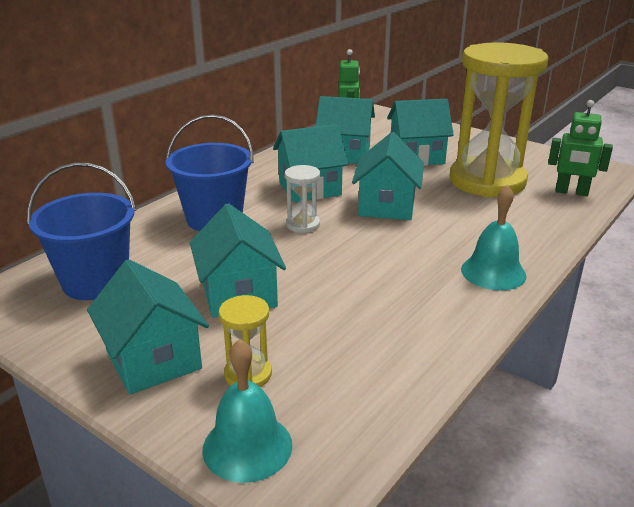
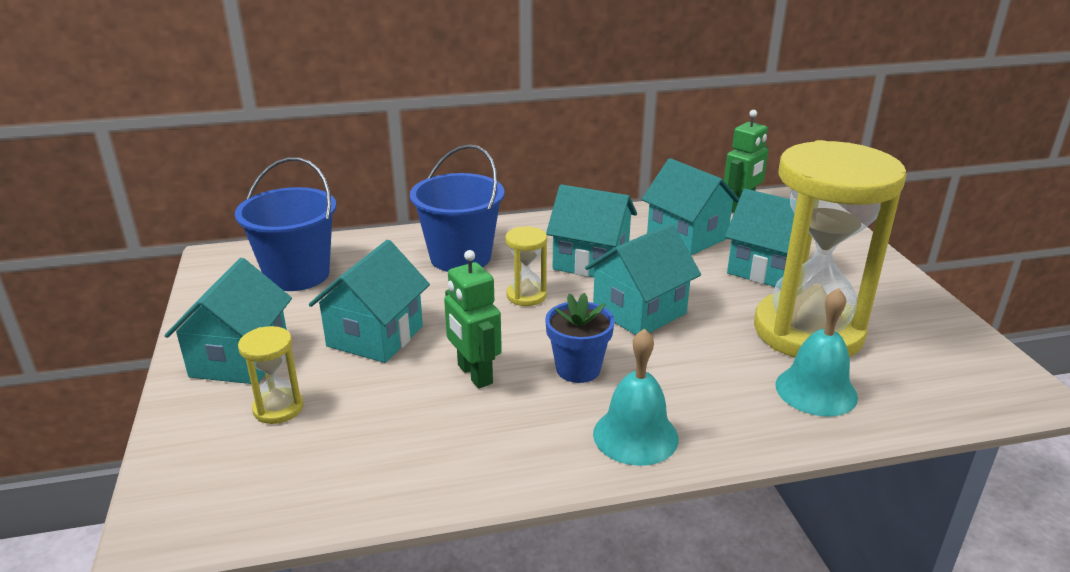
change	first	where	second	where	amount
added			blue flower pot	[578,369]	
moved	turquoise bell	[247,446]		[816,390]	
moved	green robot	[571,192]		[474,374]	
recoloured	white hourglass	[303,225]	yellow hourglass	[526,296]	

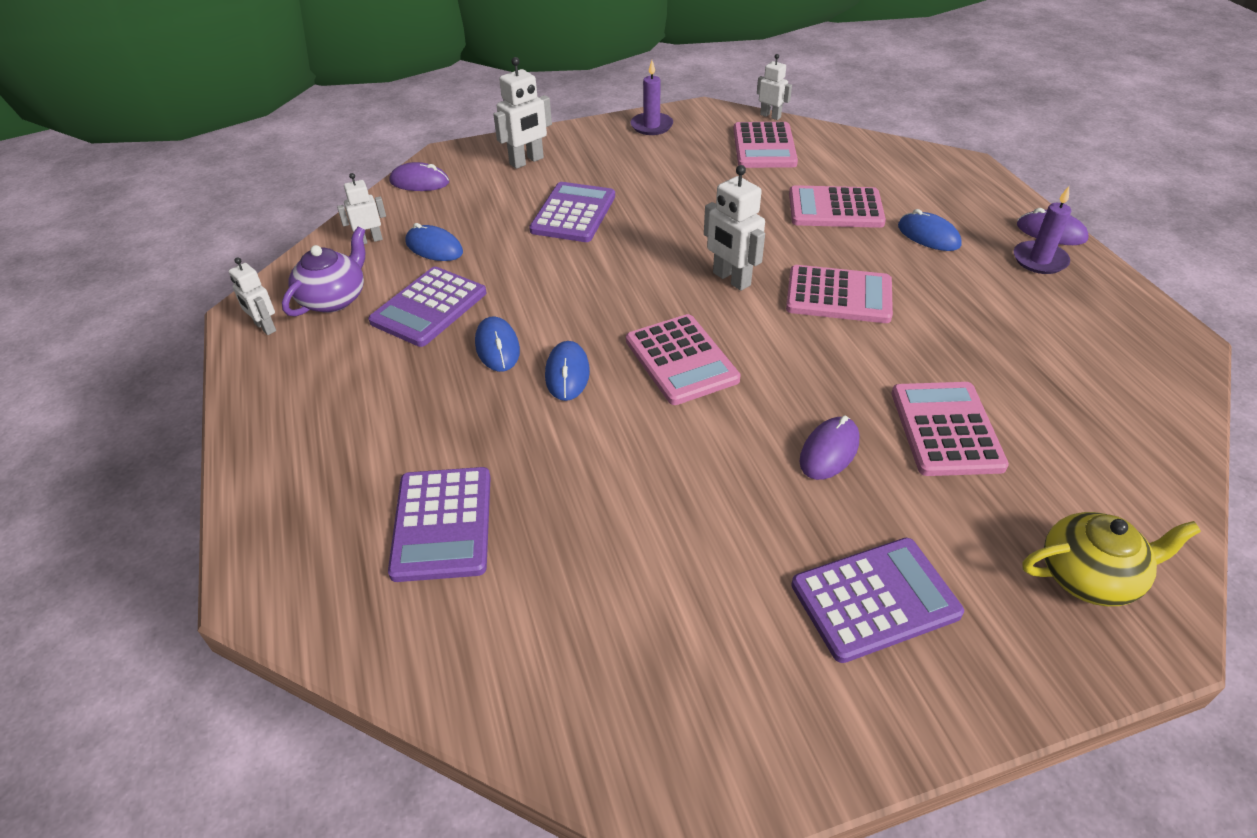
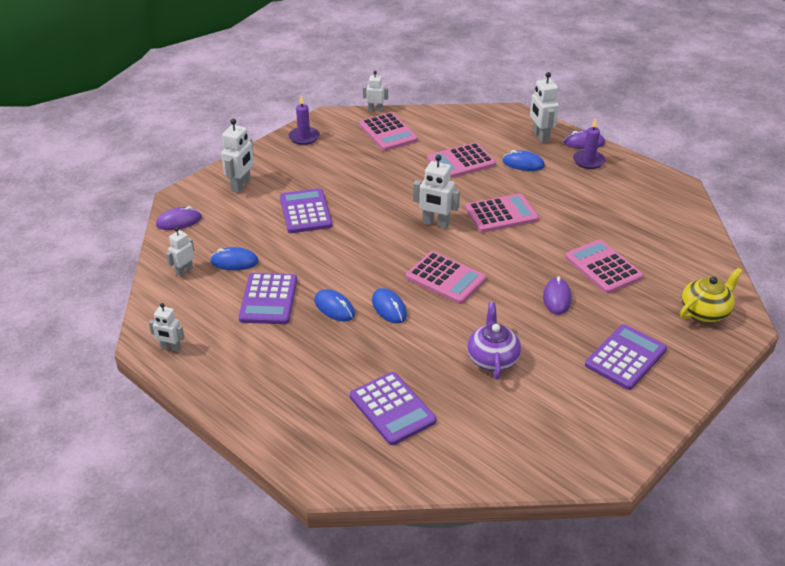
change	first	where	second	where	amount
added			white robot	[540,136]	
moved	purple teapot	[334,299]		[492,358]	

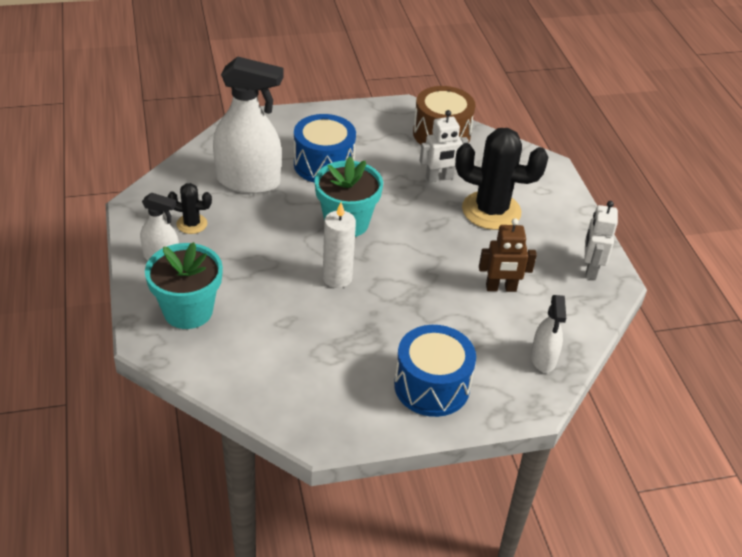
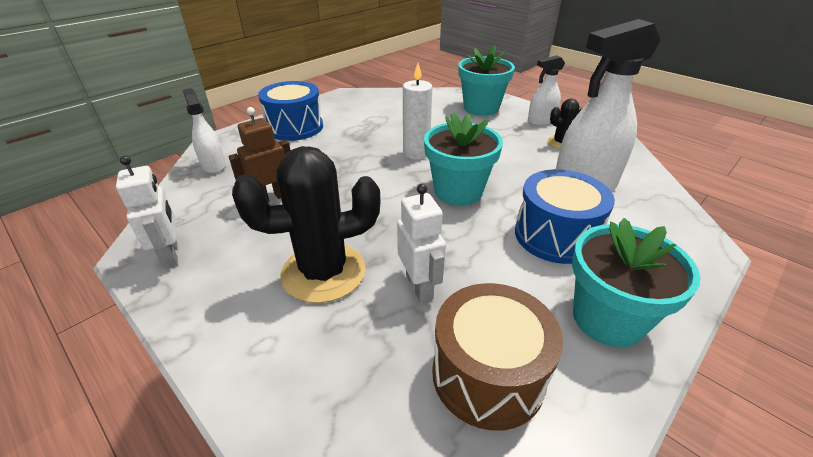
change	first	where	second	where	amount
added			turquoise flower pot	[607,318]	
turned	white robot	[439,178]		[419,286]	120 degrees clockwise

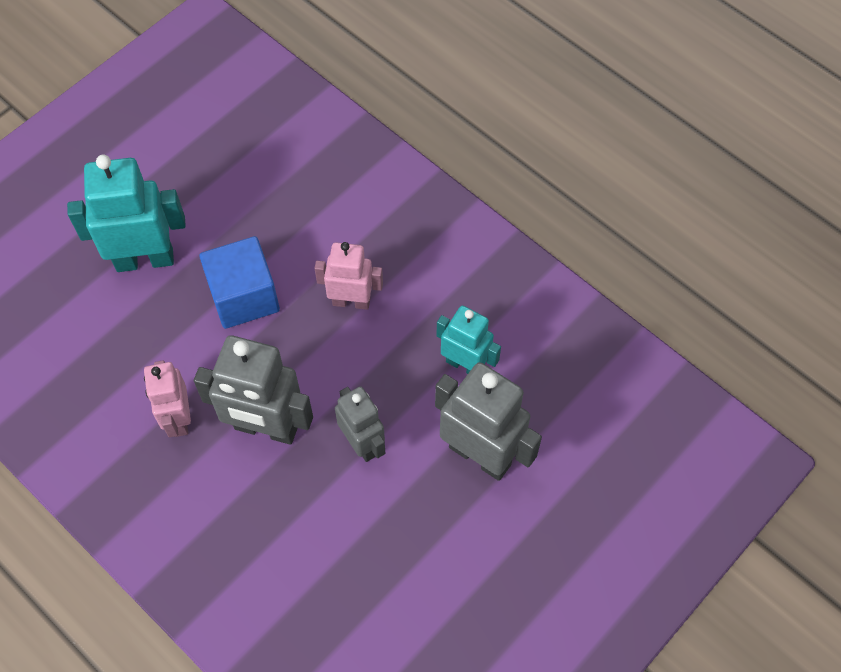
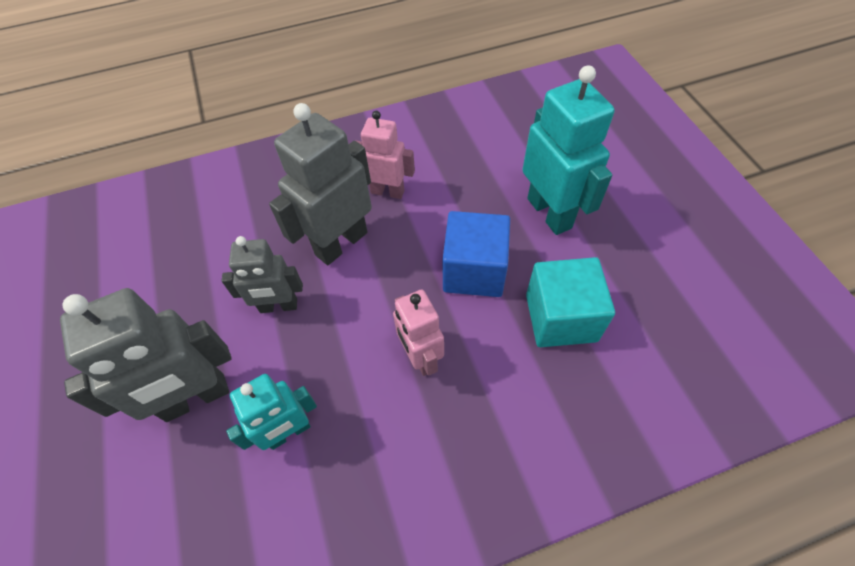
change	first	where	second	where	amount
added			turquoise cube	[561,318]	
turned	turquoise robot	[145,259]		[549,213]	45 degrees counterclockwise
turned	pink robot	[351,301]		[420,357]	120 degrees clockwise

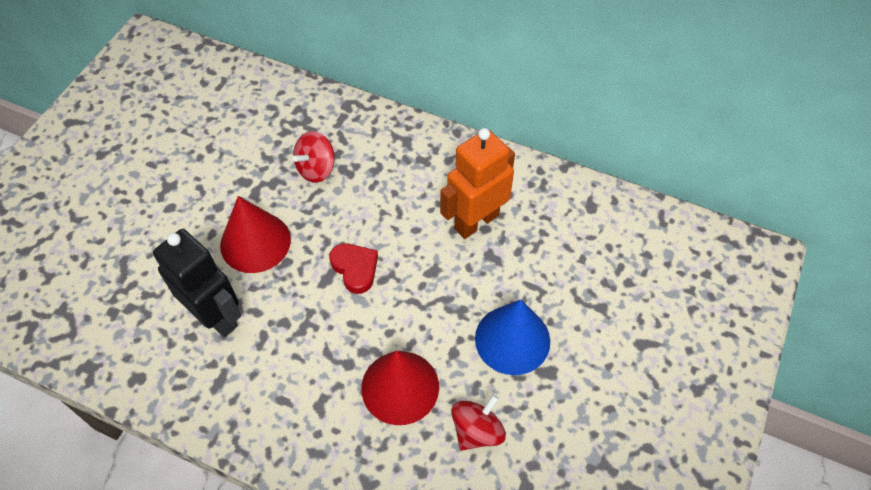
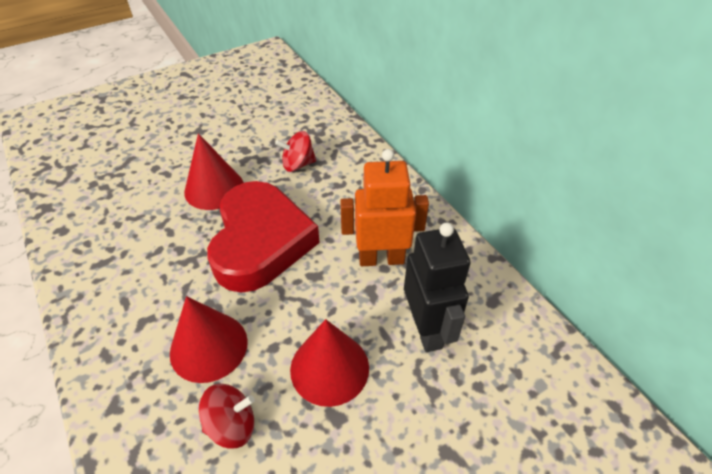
change	first	where	second	where	amount
moved	black robot	[216,316]		[427,329]	
recoloured	blue cone	[512,339]	red cone	[329,368]	
resized	red heart	[355,269]		[260,242]	x2.44

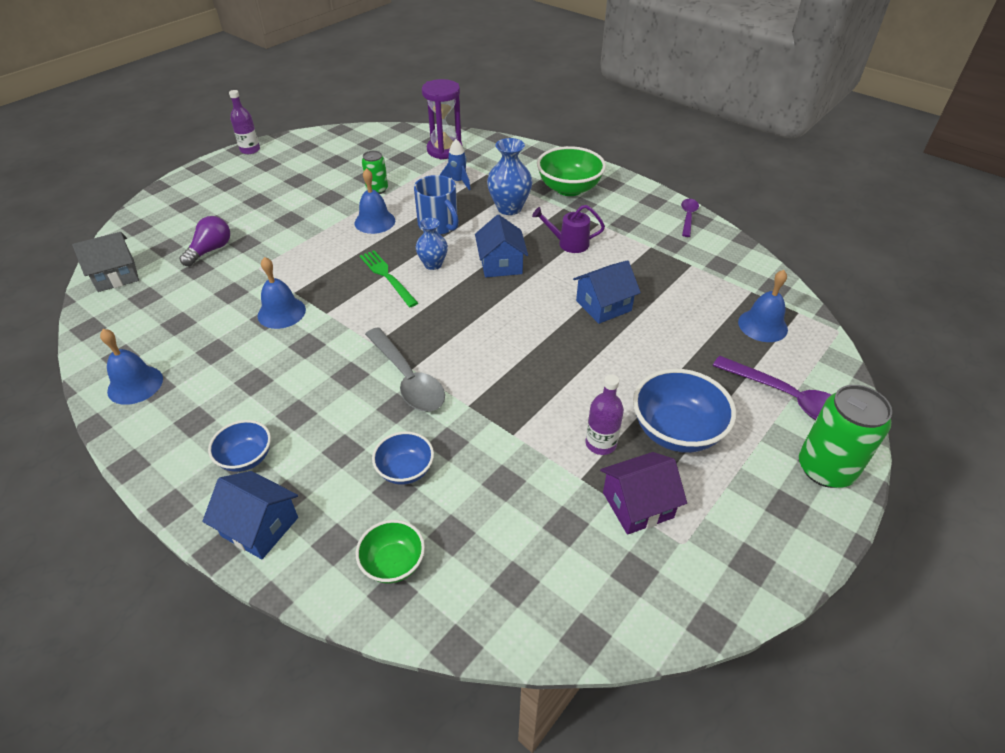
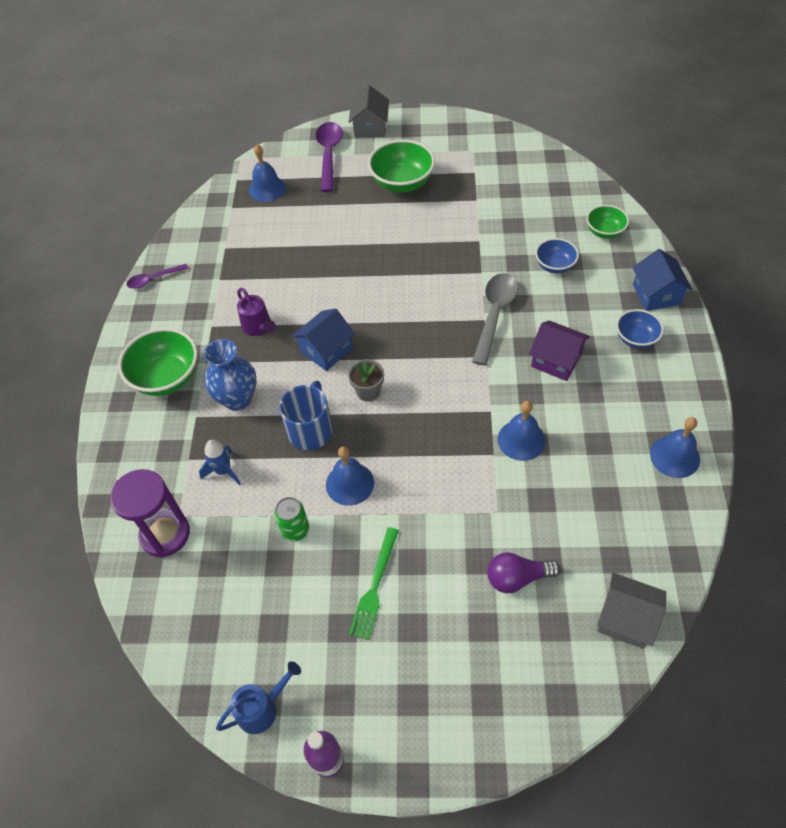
change	first	where	second	where	amount
removed	blue house	[603,305]			
removed	purple bottle	[600,443]			
added			blue watering can	[262,708]	
moved	green fork	[387,276]		[374,586]	
moved	purple house	[637,505]		[556,360]	
replaced	blue vase	[433,264]	grey flower pot	[368,392]	
replaced	green can	[825,469]	grey house	[370,127]	
recoloured	blue bowl	[676,431]	green bowl	[402,183]	

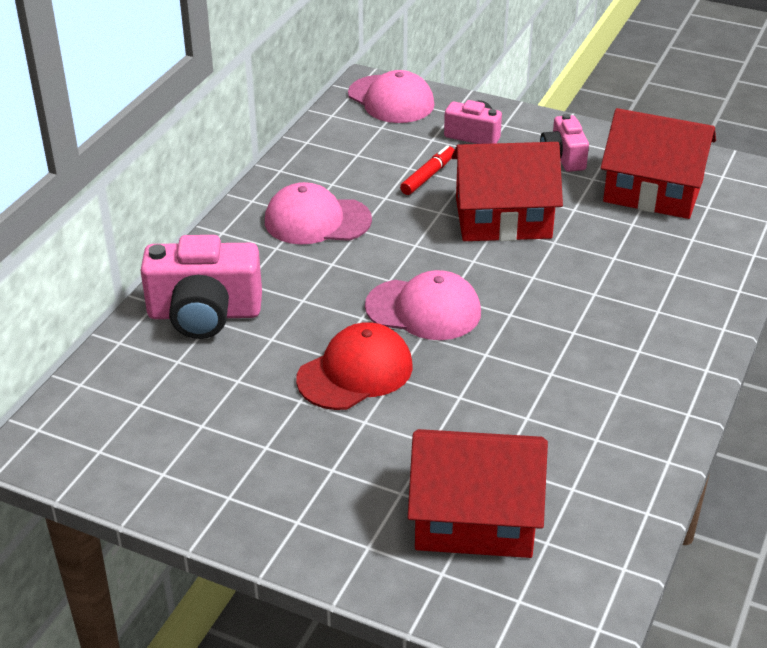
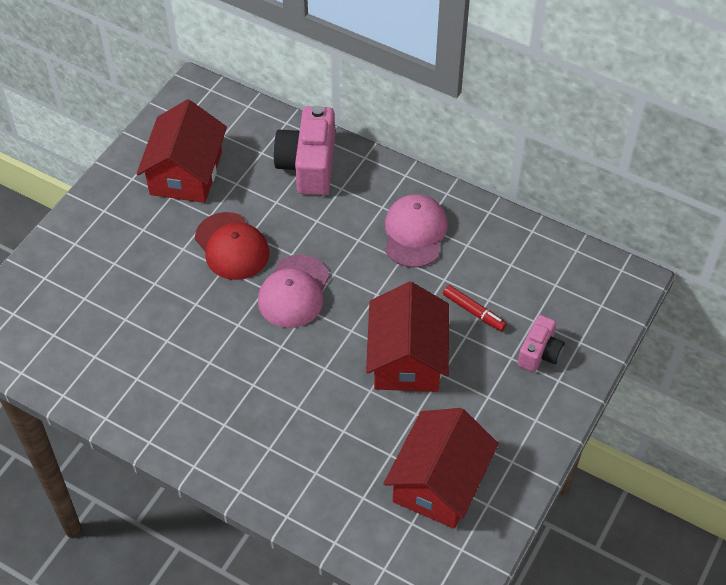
change	first	where	second	where	amount
removed	pink cap	[391,100]			
removed	pink camera	[563,157]			
moved	red house	[475,517]		[186,173]	

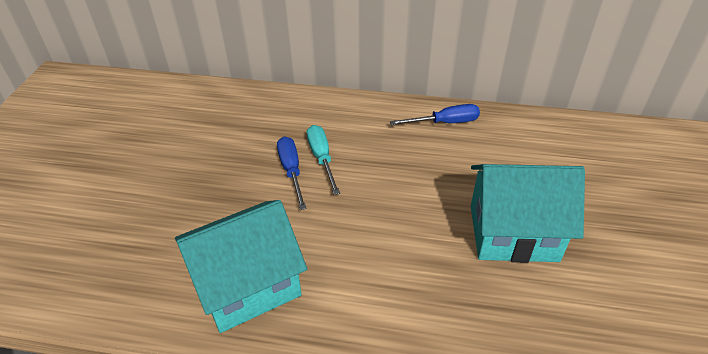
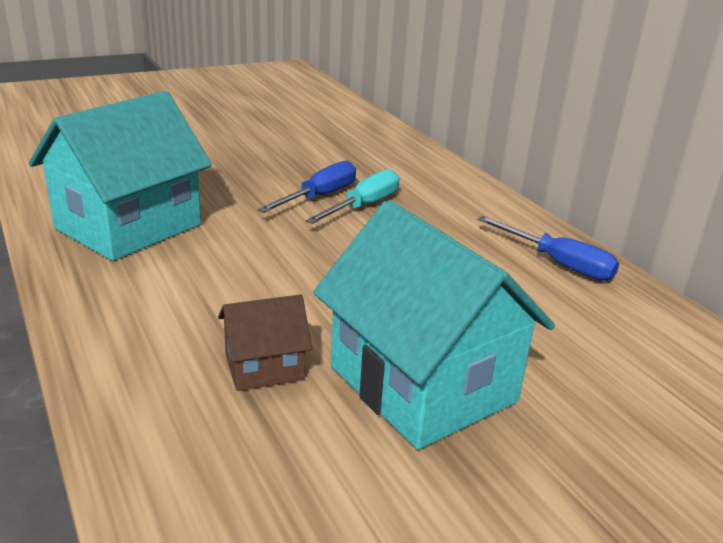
change	first	where	second	where	amount
added			brown house	[264,367]	
turned	turquoise house	[247,285]		[128,226]	75 degrees counterclockwise

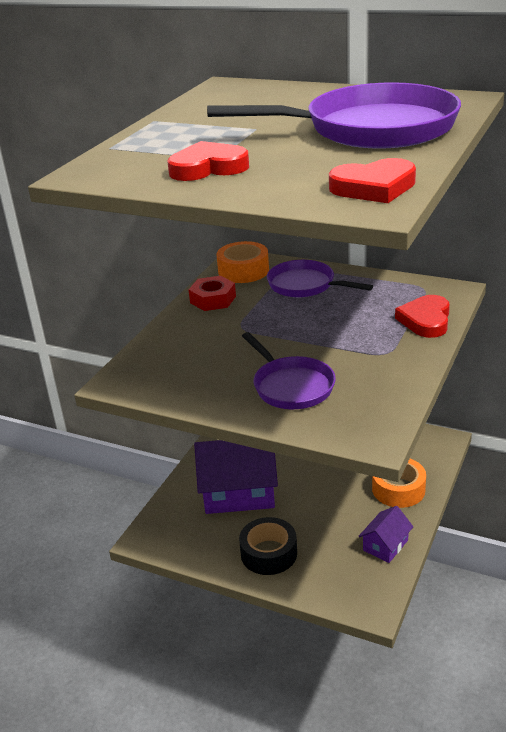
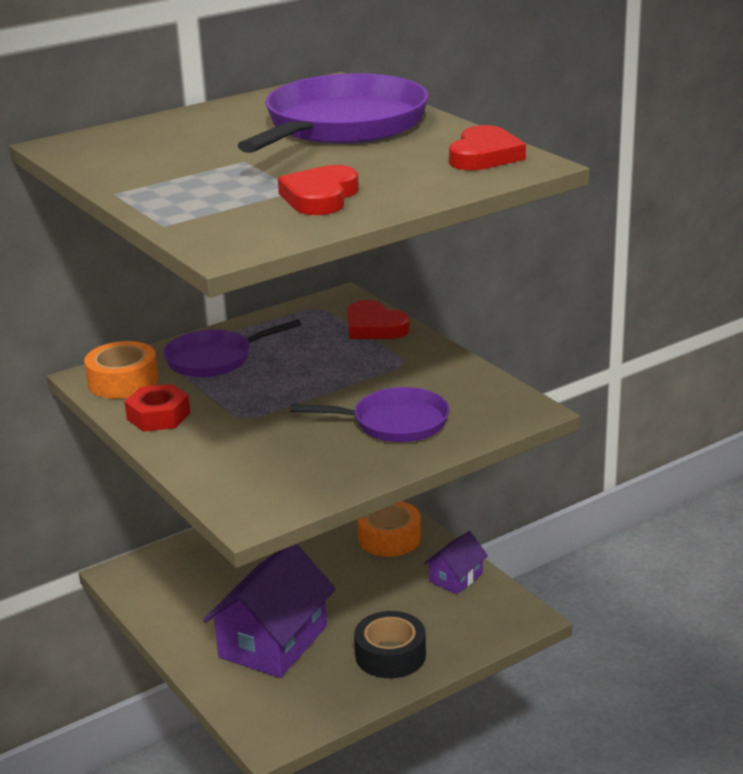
change	first	where	second	where	amount
turned	purple house	[385,545]		[456,578]	60 degrees clockwise

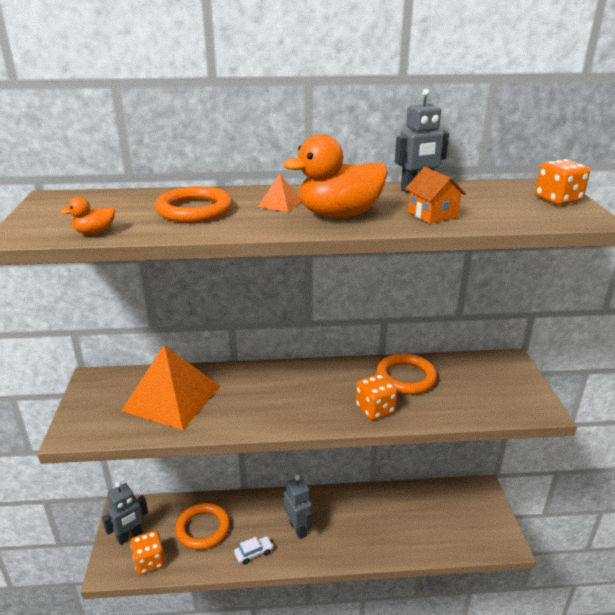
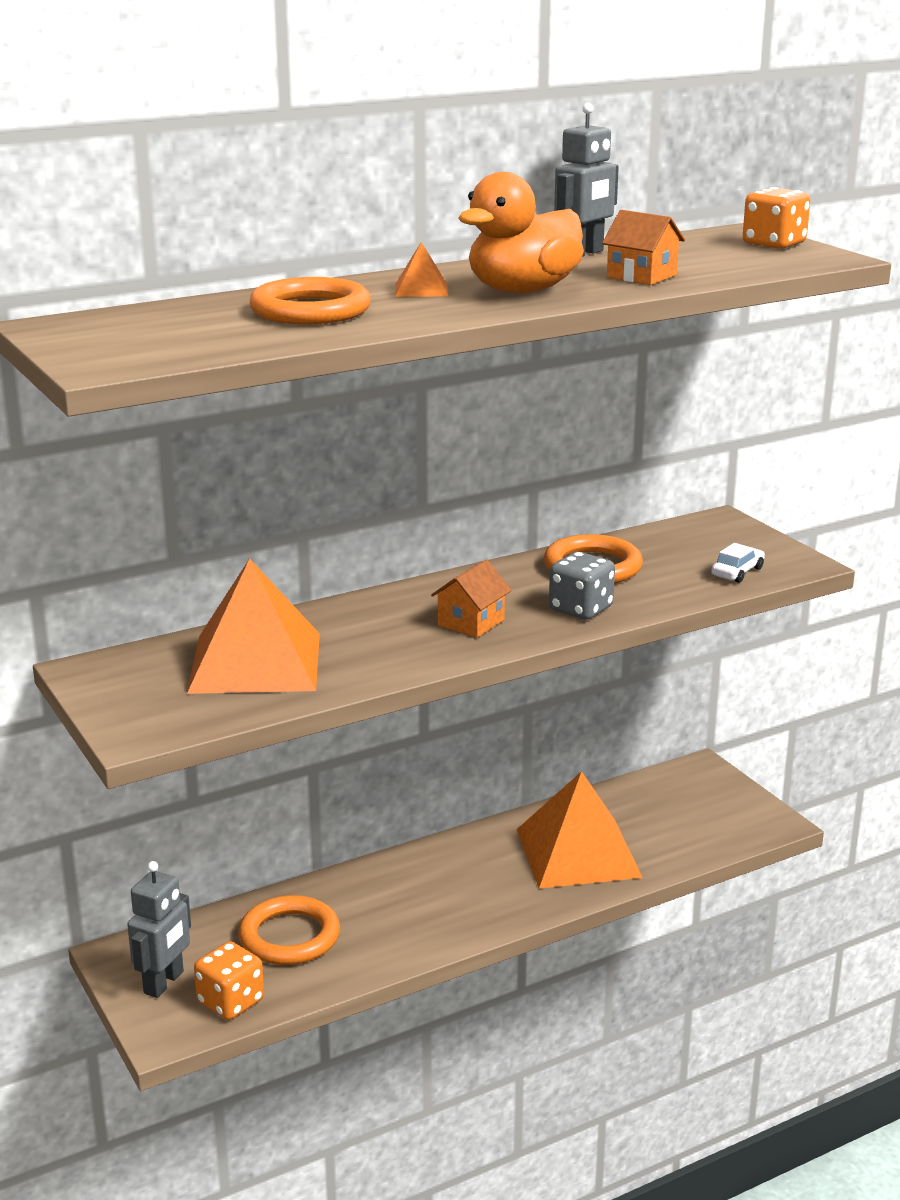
change	first	where	second	where	amount
removed	orange duck	[95,232]			
removed	grey robot	[298,528]			
added			orange house	[471,623]	
added			orange pyramid	[577,853]	
moved	white car	[254,553]		[737,572]	
recoloured	orange dice	[375,409]	grey dice	[581,609]	

